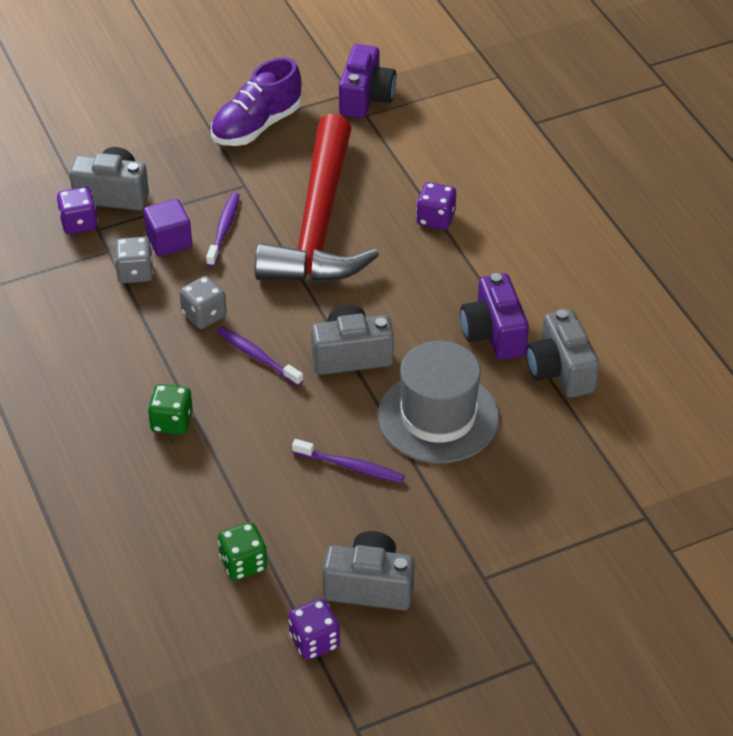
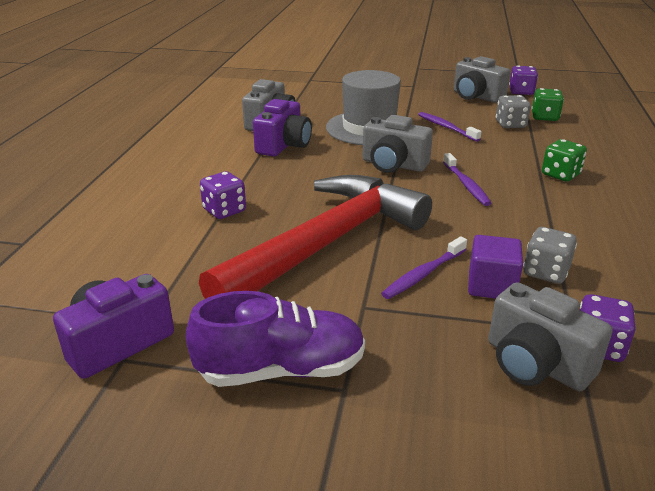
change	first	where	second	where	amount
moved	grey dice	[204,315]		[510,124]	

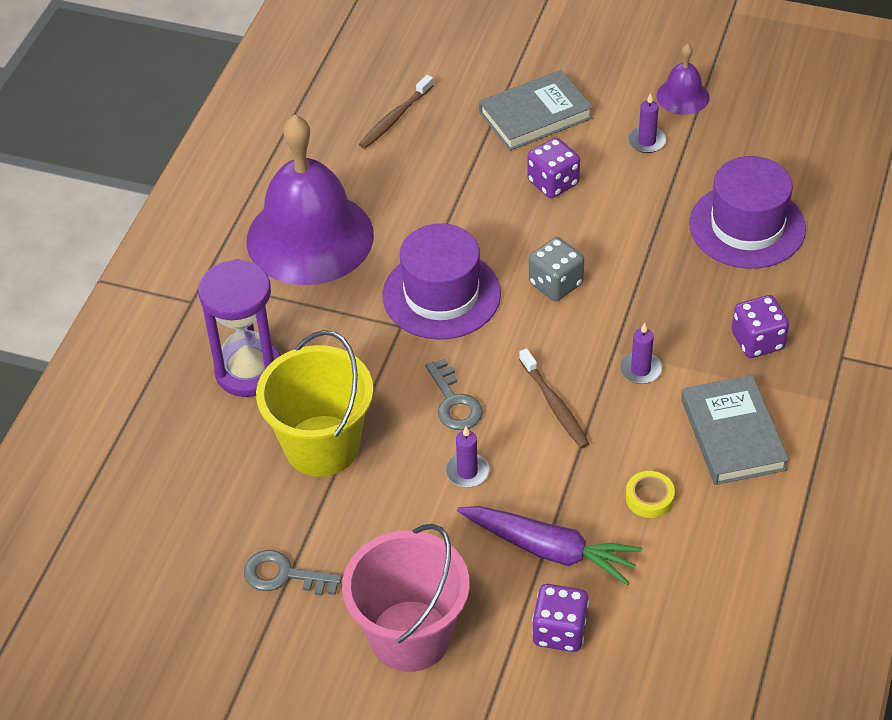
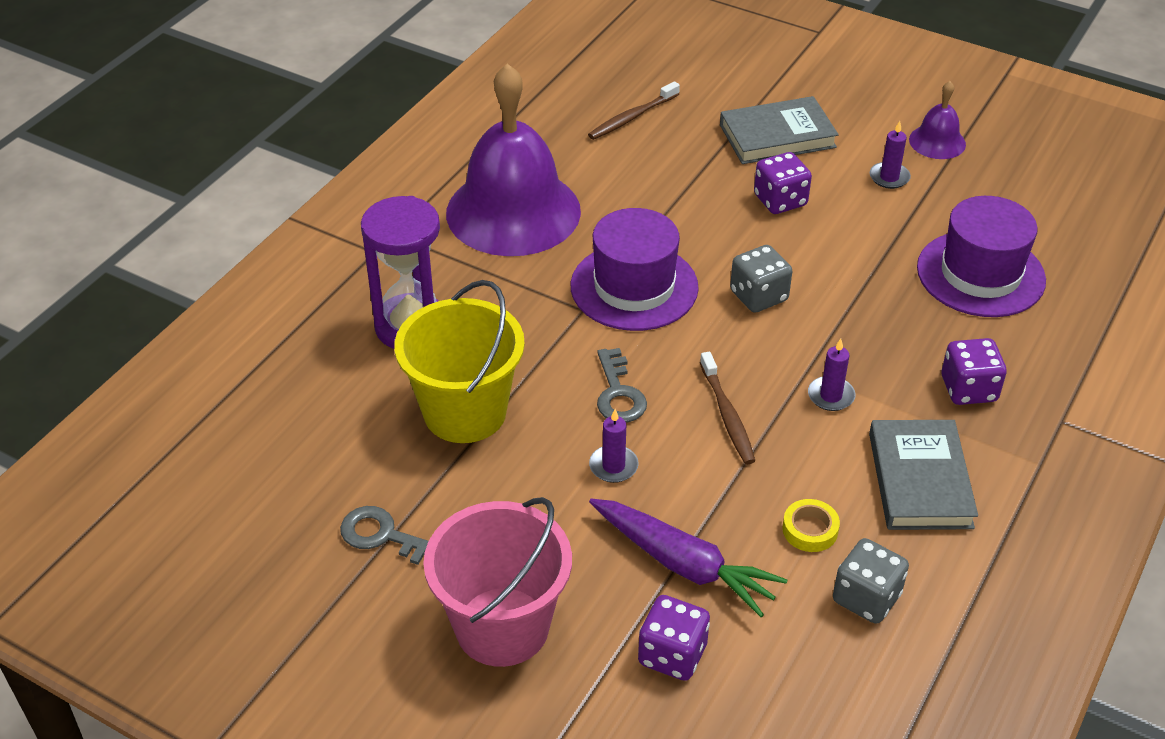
change	first	where	second	where	amount
added			grey dice	[866,598]	

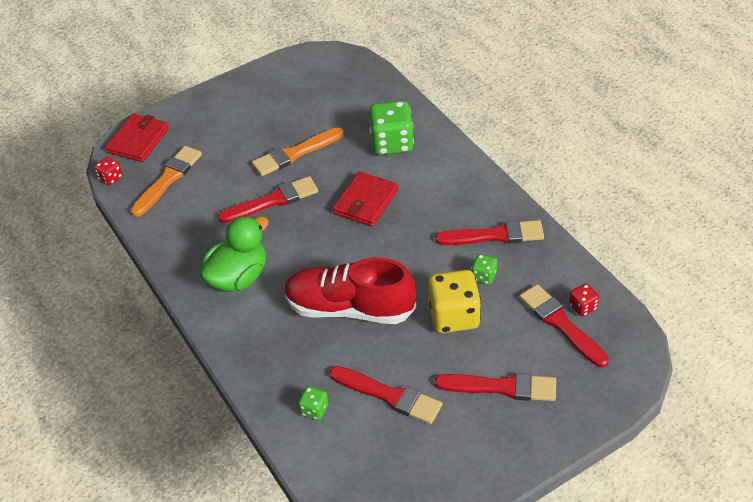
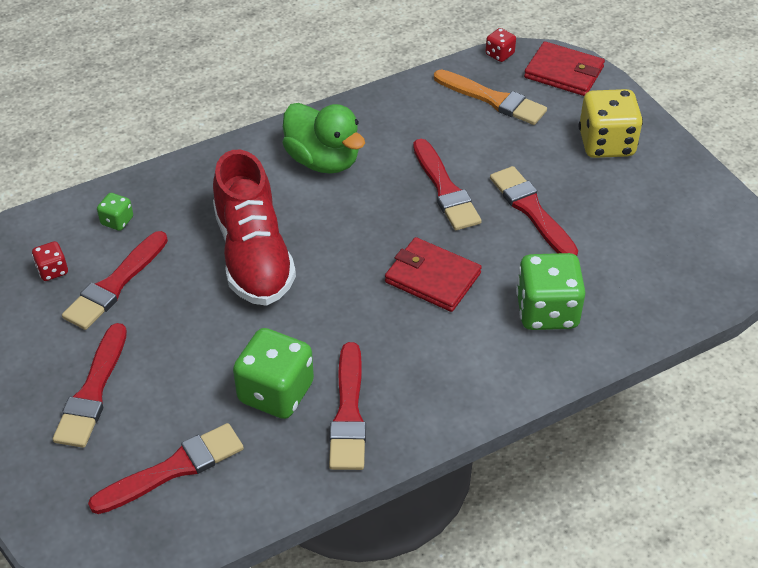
change	first	where	second	where	amount
moved	yellow dice	[454,316]		[606,144]	
moved	red dice	[583,307]		[52,270]	
recoloured	orange brush	[295,153]	red brush	[531,210]	
turned	red shoe	[350,308]		[253,255]	150 degrees clockwise
resized	green dice	[484,276]		[276,392]	x2.07

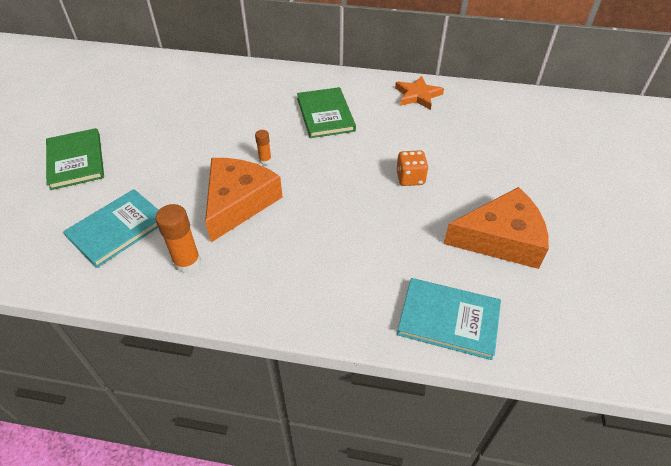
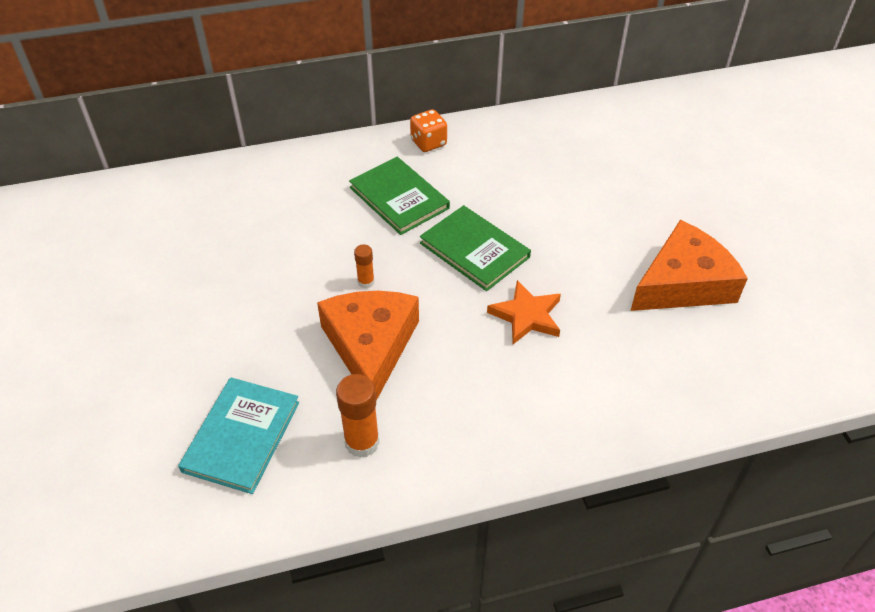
change	first	where	second	where	amount
removed	turquoise book	[448,319]			
moved	green book	[76,161]		[474,250]	
moved	orange star	[417,95]		[526,315]	
moved	orange dice	[410,178]		[428,143]	

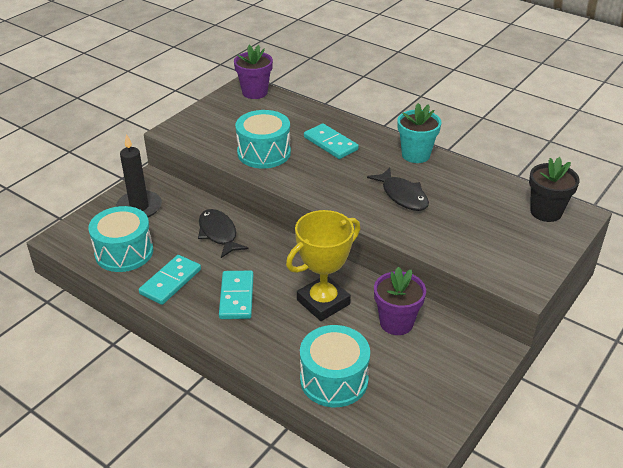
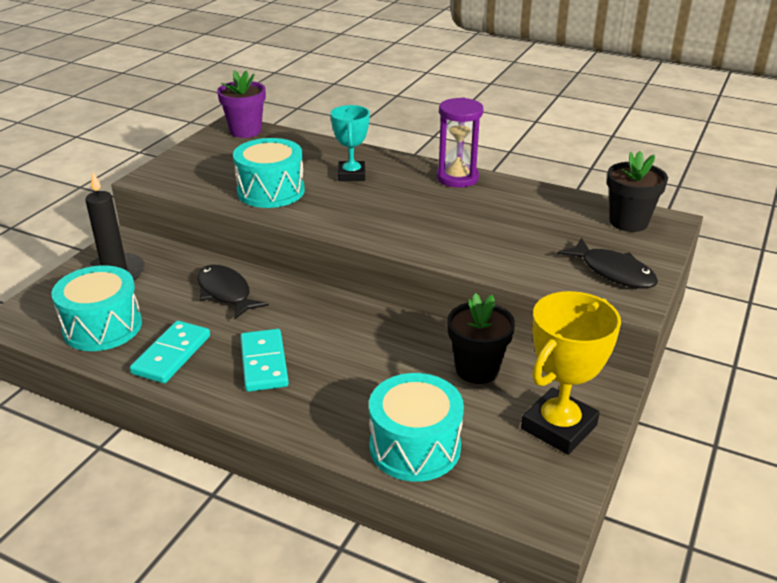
change	first	where	second	where	amount
moved	yellow trophy	[323,302]		[558,427]	
moved	black fish	[402,196]		[613,272]	
replaced	turquoise domino	[330,143]	turquoise trophy	[351,175]	
replaced	turquoise flower pot	[415,155]	purple hourglass	[457,178]	
recoloured	purple flower pot	[396,323]	black flower pot	[477,369]	

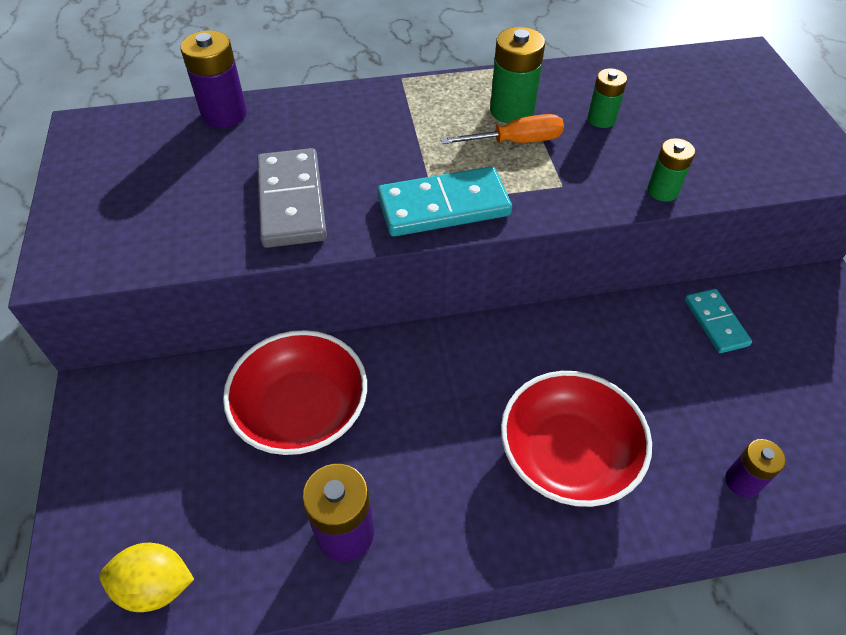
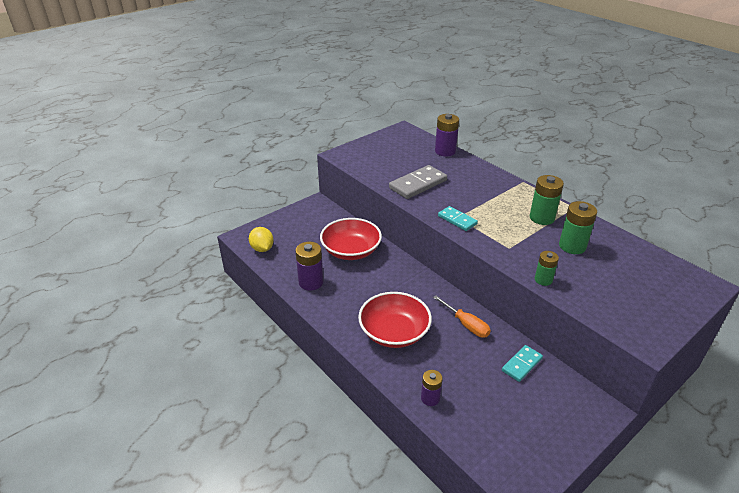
change	first	where	second	where	amount
moved	orange screwdriver	[517,141]		[466,325]	
resized	turquoise domino	[443,206]		[457,220]	x0.61
resized	green battery	[601,119]		[572,246]	x1.60

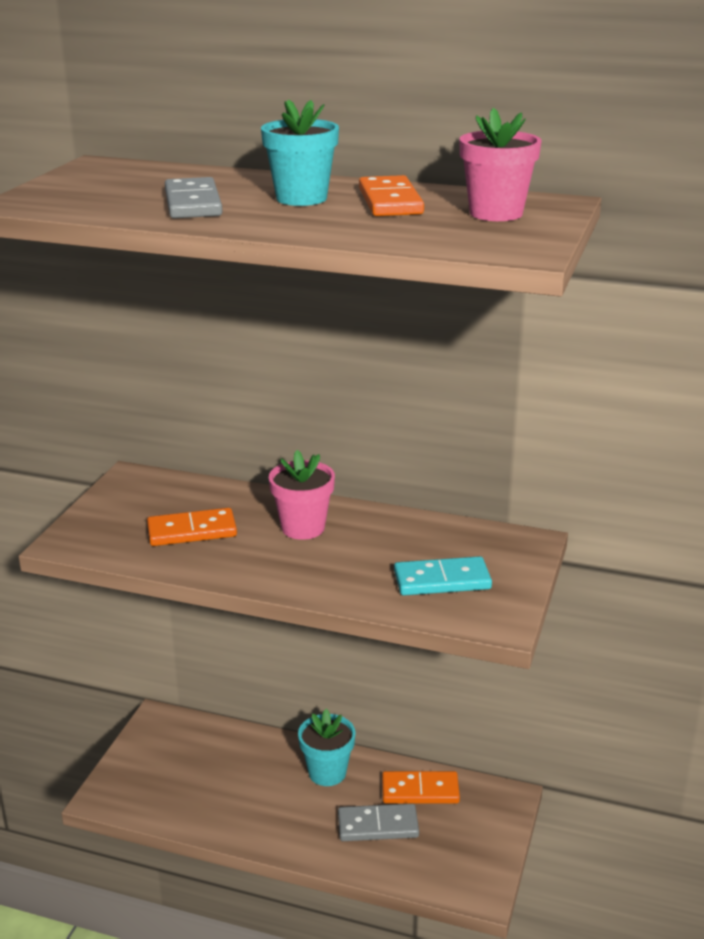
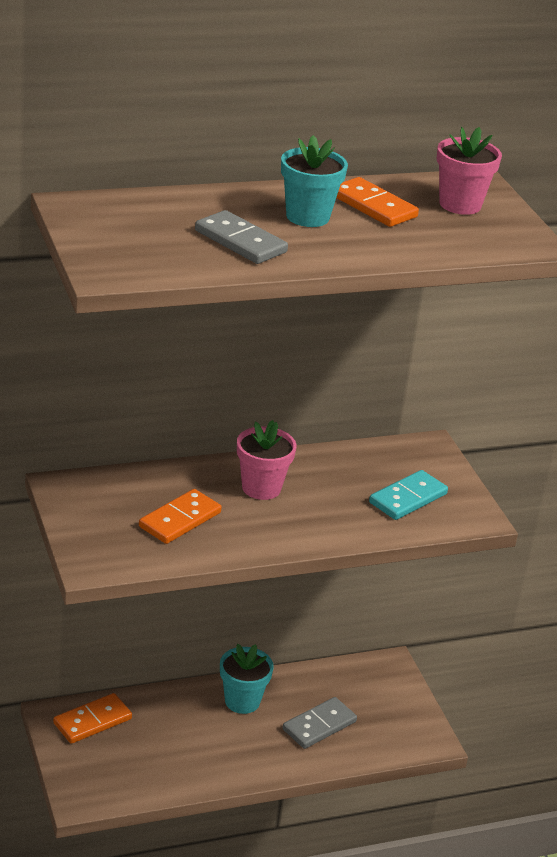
change	first	where	second	where	amount
moved	orange domino	[420,790]		[92,721]	

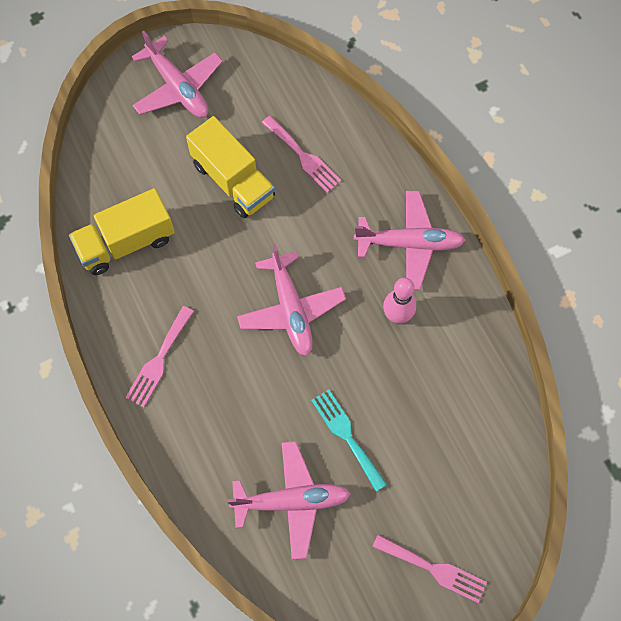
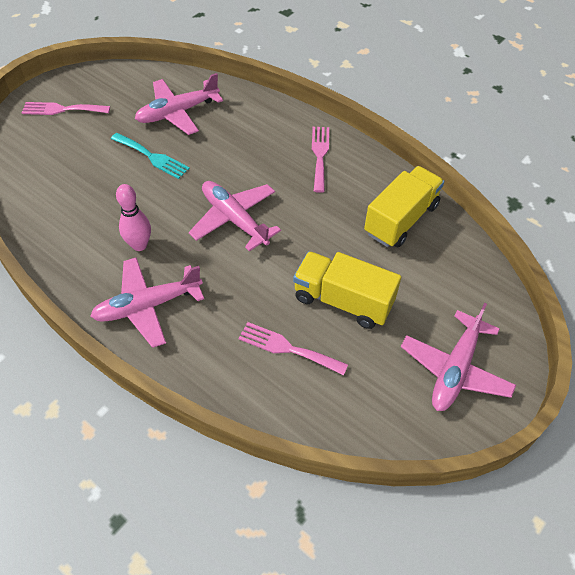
change	first	where	second	where	amount
turned	pink plane	[178,87]		[455,369]	90 degrees counterclockwise

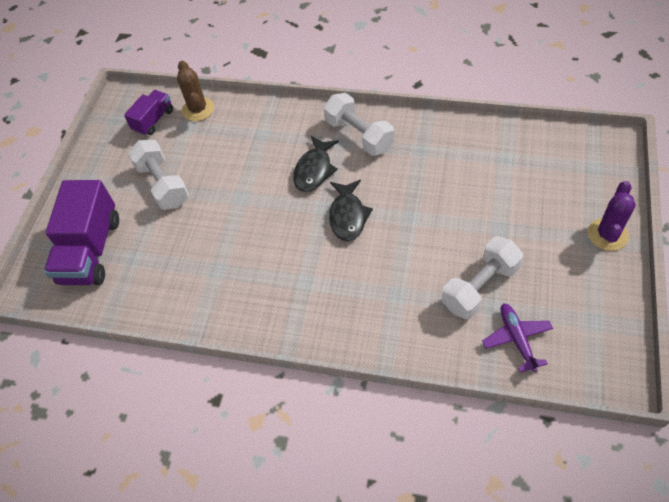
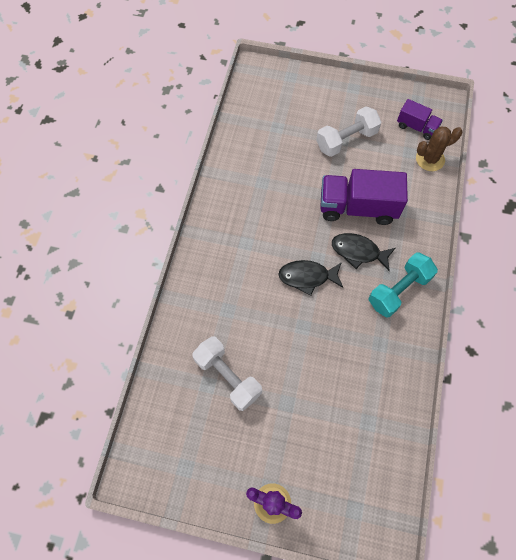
change	first	where	second	where	amount
removed	purple plane	[516,339]			
moved	purple truck	[91,250]		[357,207]	
recoloured	white dumbbell	[359,135]	turquoise dumbbell	[399,290]	

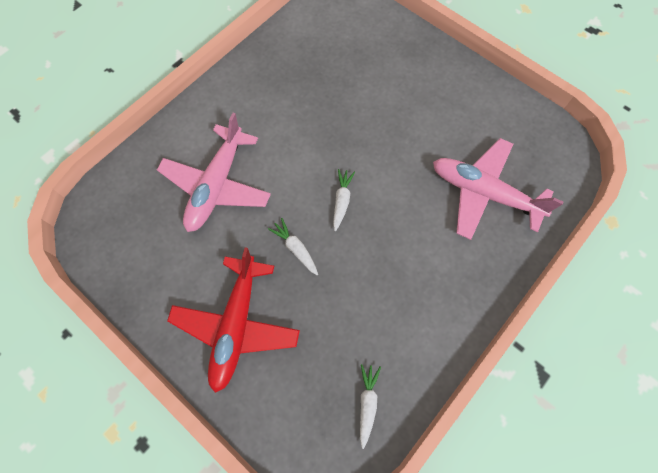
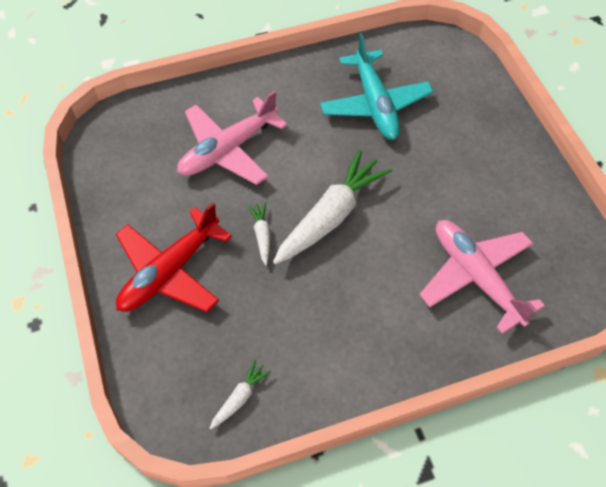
change	first	where	second	where	amount
added			turquoise plane	[375,104]	
resized	white carrot	[342,201]		[331,216]	x2.22

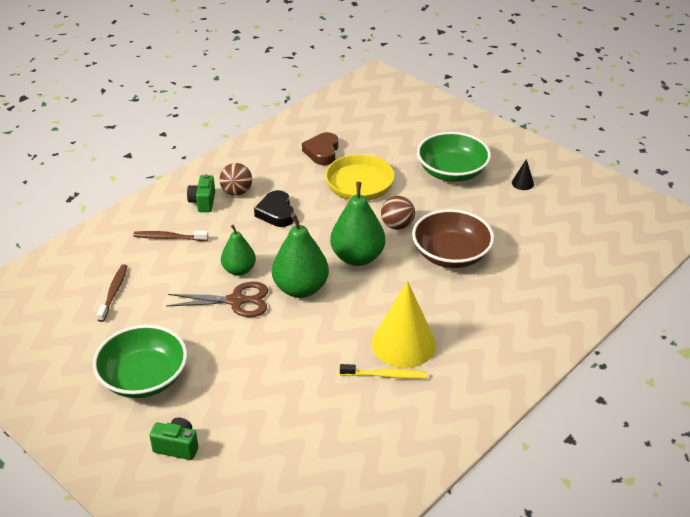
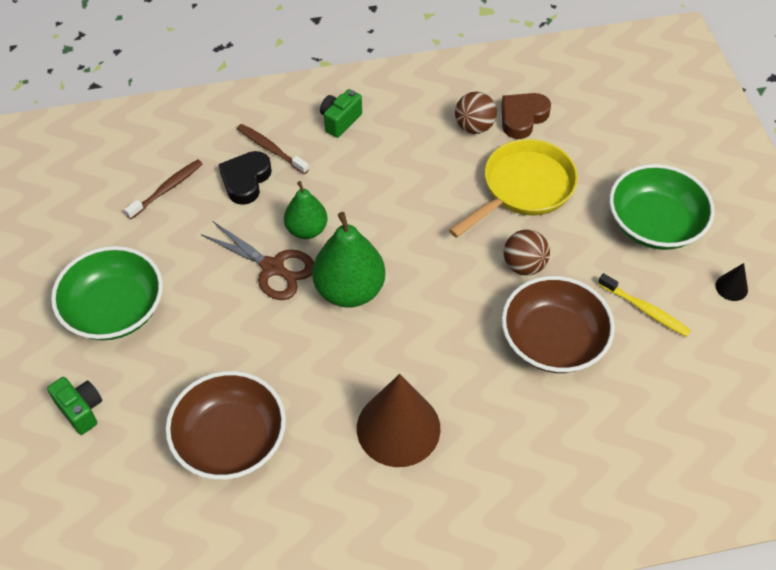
change	first	where	second	where	amount
removed	green pear	[357,257]			
added			brown bowl	[230,440]	
moved	brown ball	[237,192]		[474,127]	
moved	black heart	[276,213]		[246,180]	
moved	yellow toothbrush	[385,375]		[645,310]	
recoloured	yellow cone	[403,344]	brown cone	[398,428]	

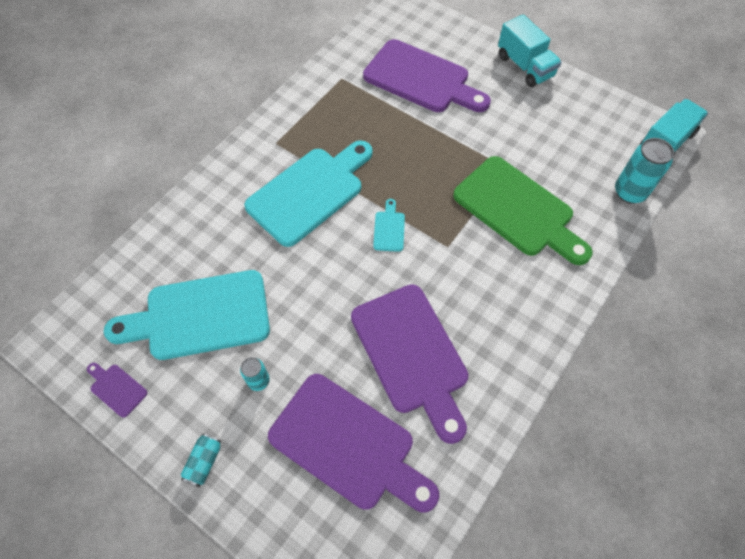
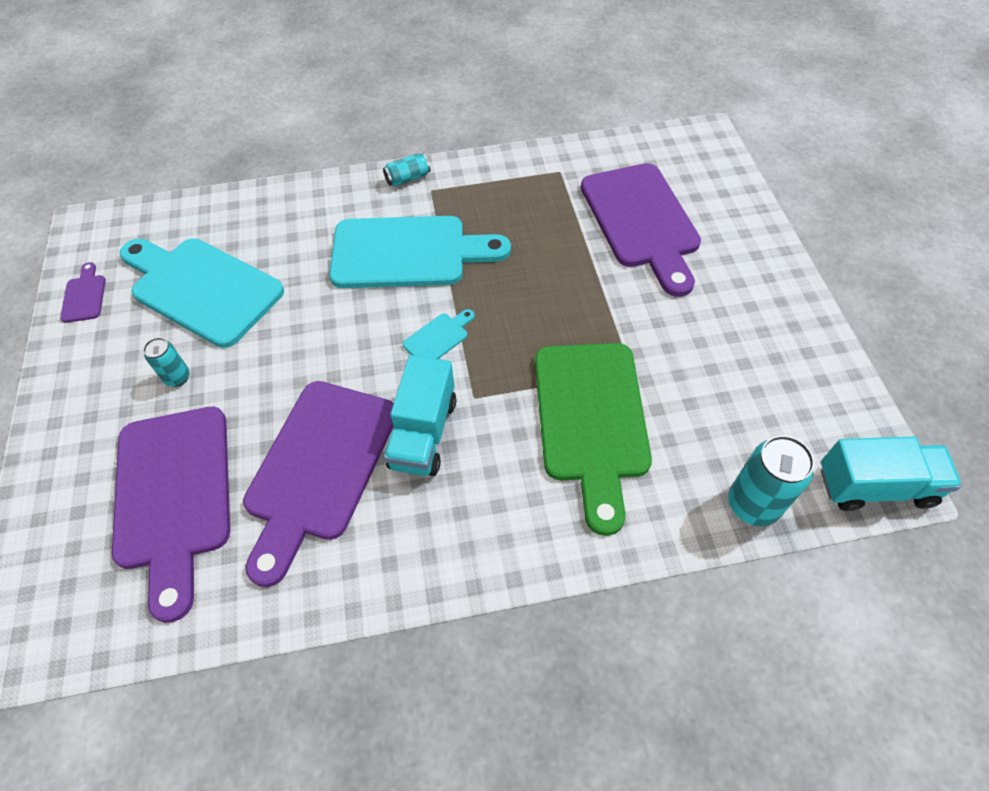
change	first	where	second	where	amount
moved	turquoise can	[204,462]		[408,178]	
moved	turquoise truck	[525,66]		[423,433]	

